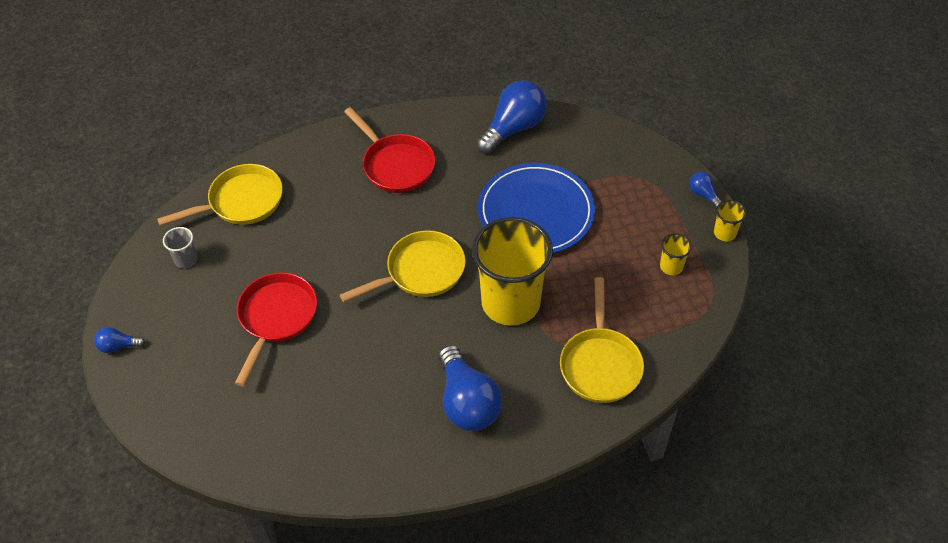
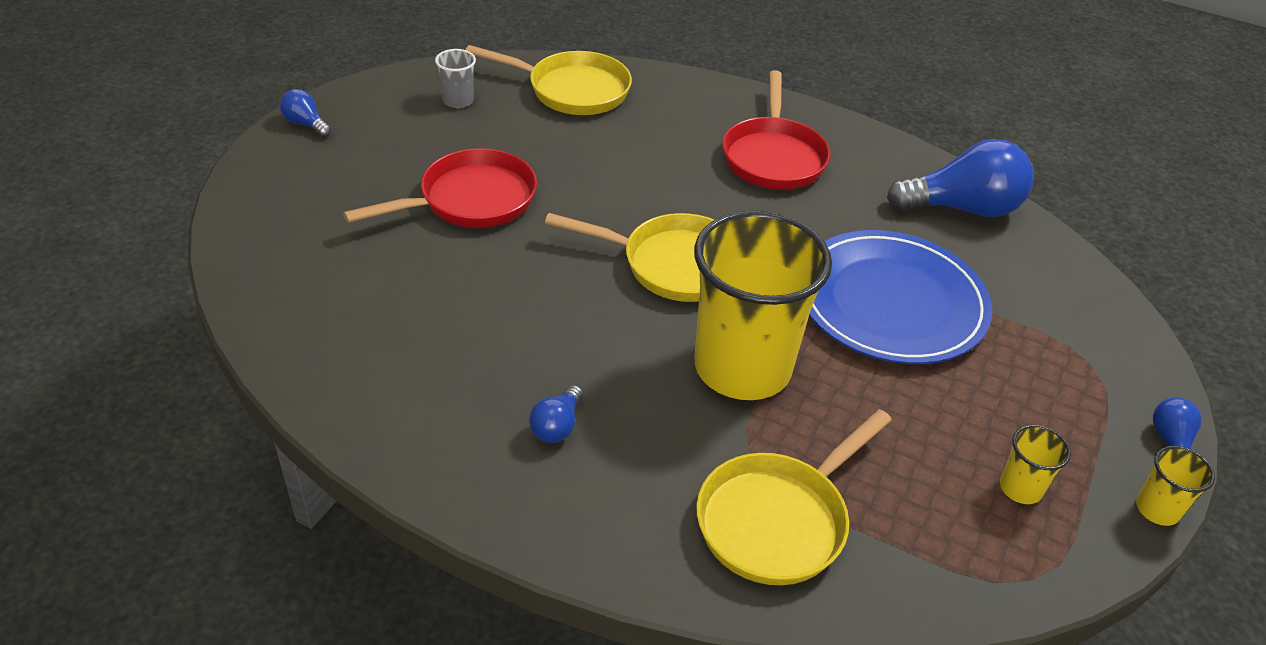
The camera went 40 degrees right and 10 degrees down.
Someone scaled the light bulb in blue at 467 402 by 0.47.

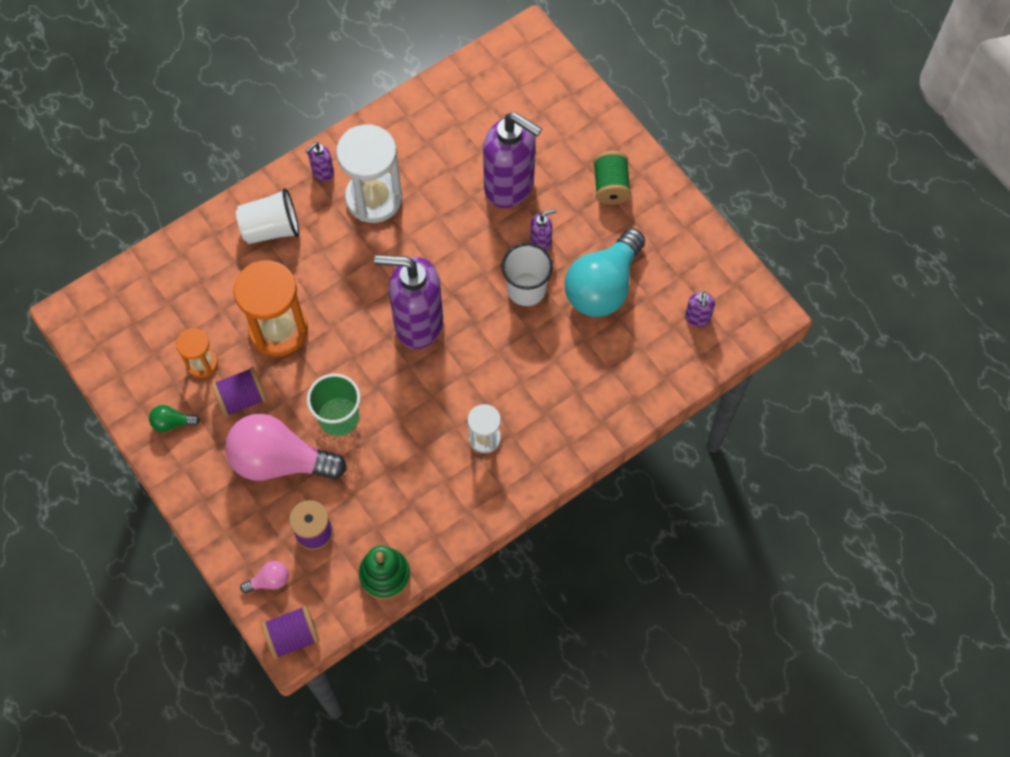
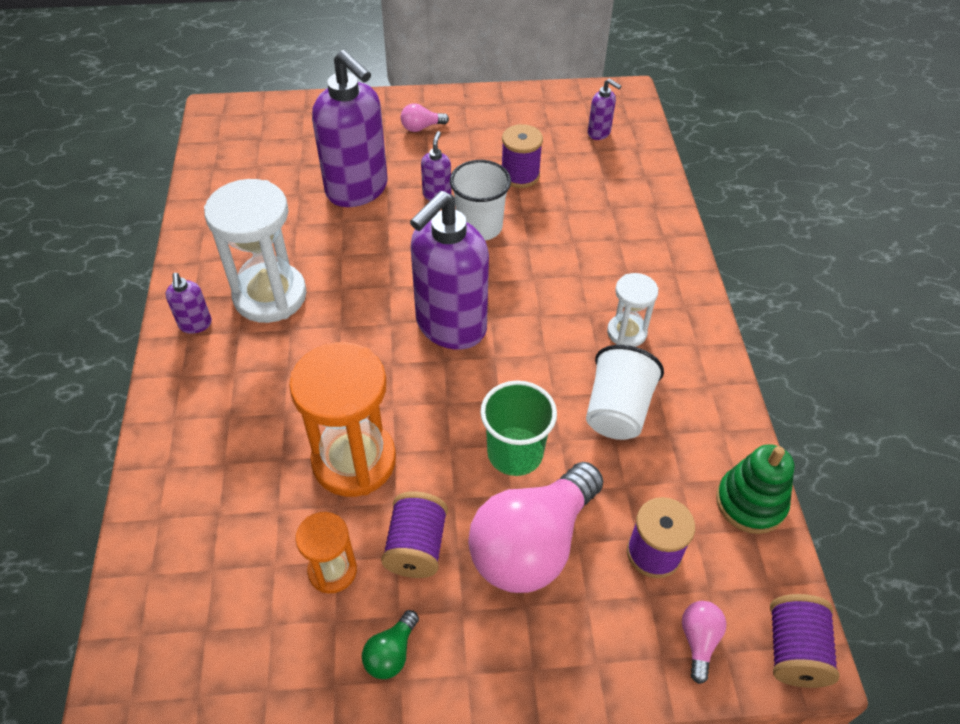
The camera went 60 degrees left and 15 degrees down.
Someone rotated the soap dispenser in purple at 510 186 by 75 degrees clockwise.
Someone swapped the spool in green at 610 186 for the light bulb in pink at 421 127.
Someone carried the cup in white from 271 228 to 617 410.
Someone swapped the light bulb in turquoise at 603 286 for the spool in purple at 520 175.

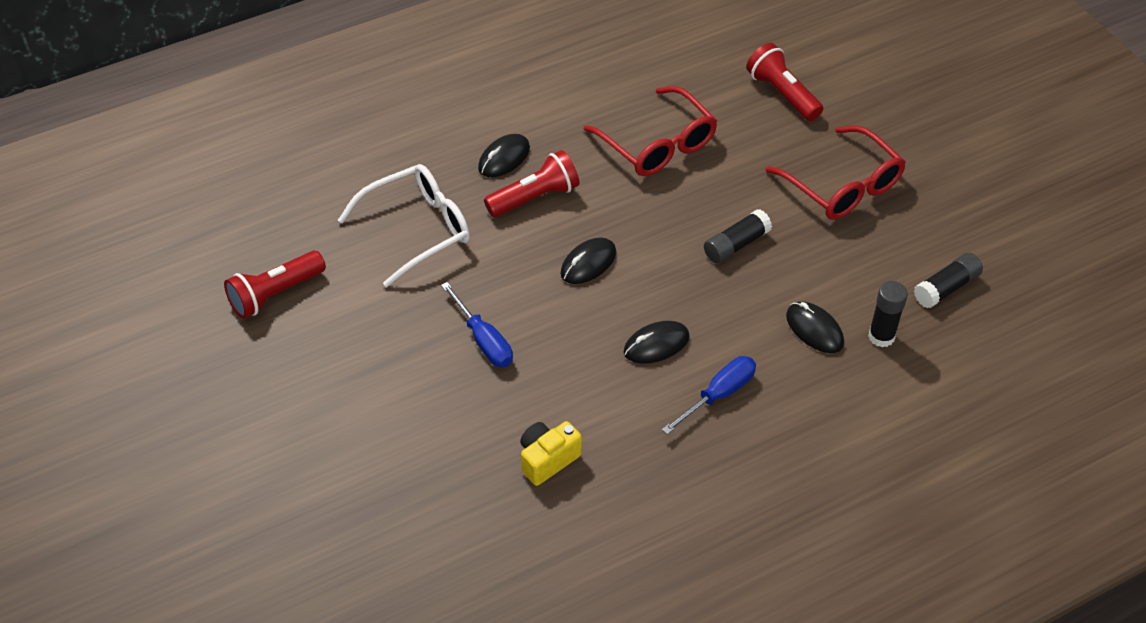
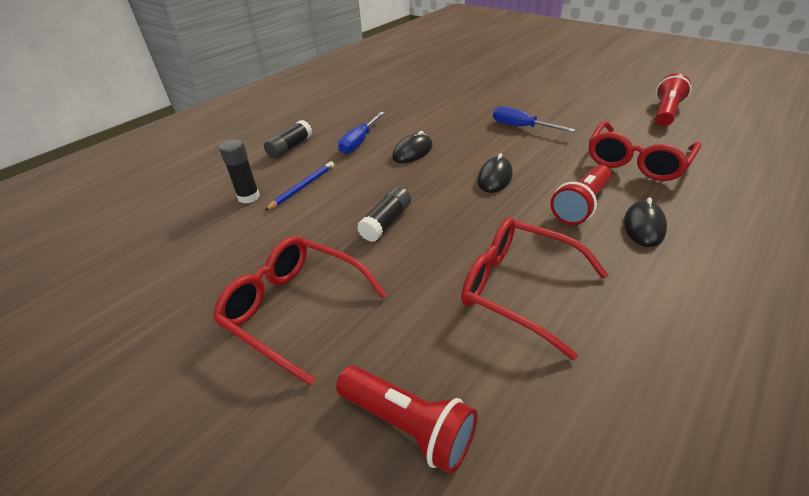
The camera went 160 degrees right and 10 degrees down.
Someone repainted the glasses in white at 417 229, which became the glasses in red at 636 161.
Someone carried the glue stick in black from 946 288 to 290 147.
Someone swapped the mouse in black at 814 329 for the pencil in blue at 303 187.
Someone took away the camera in yellow at 547 459.

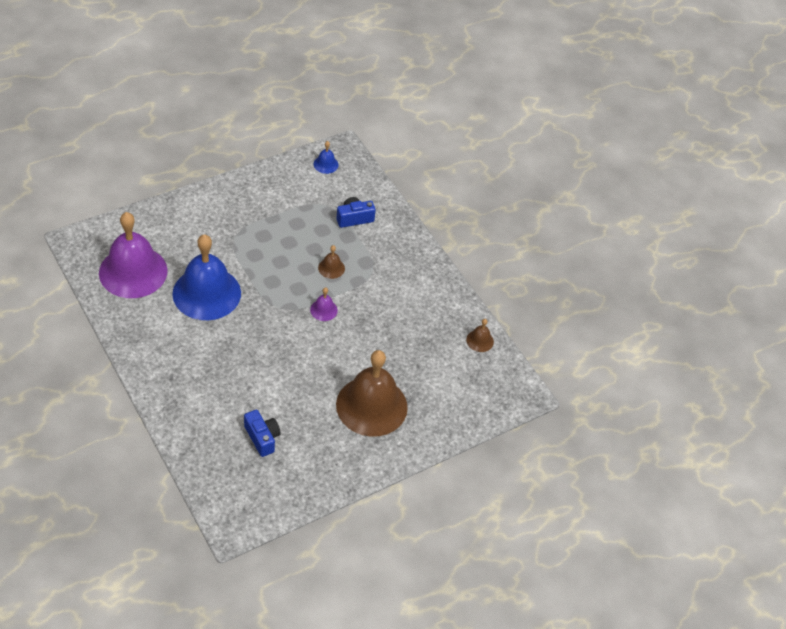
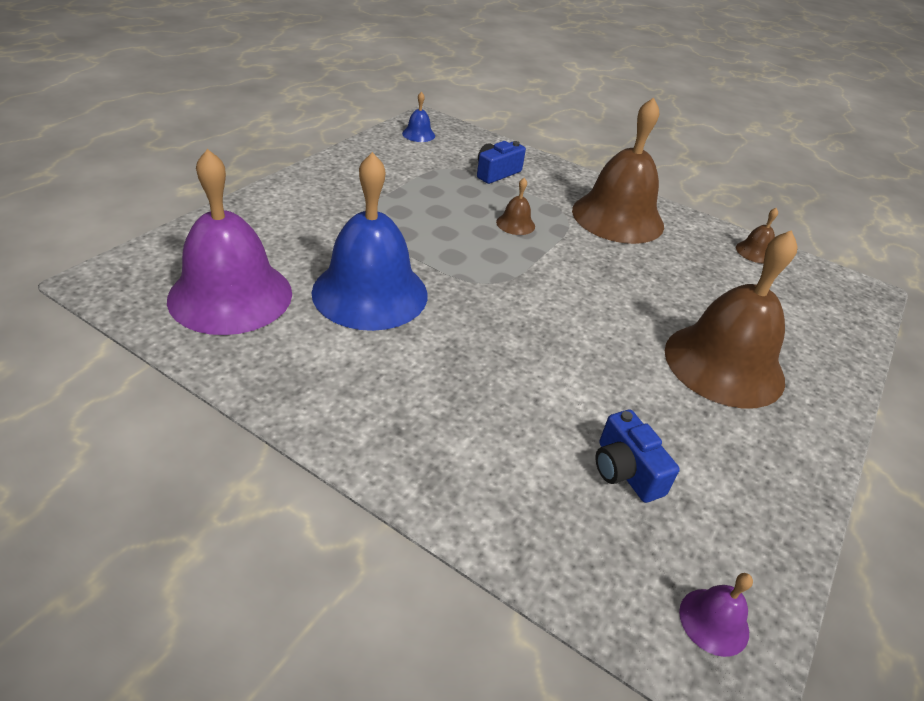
The camera went 25 degrees left and 10 degrees down.
Someone carried the bell in purple from 323 310 to 714 621.
Someone rotated the camera in blue at 262 438 by 150 degrees counterclockwise.
Someone put down the bell in brown at 617 217.

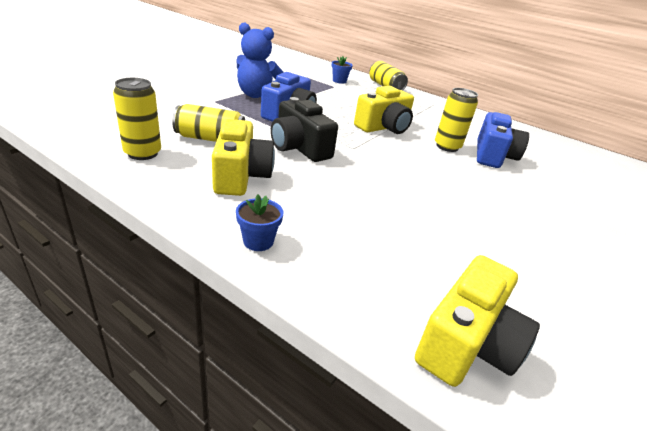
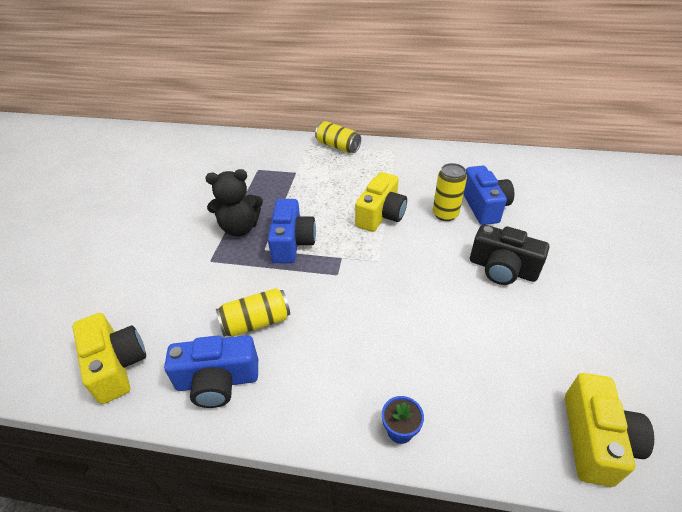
The camera went 20 degrees left and 10 degrees up.
Someone repainted the teddy bear in blue at 256 95, which became the teddy bear in black at 239 228.
Someone took away the flower pot in blue at 339 81.
Someone swapped the can in yellow at 143 153 for the camera in blue at 218 381.
Someone carried the camera in black from 299 147 to 502 269.
Someone carried the camera in yellow from 241 175 to 116 365.

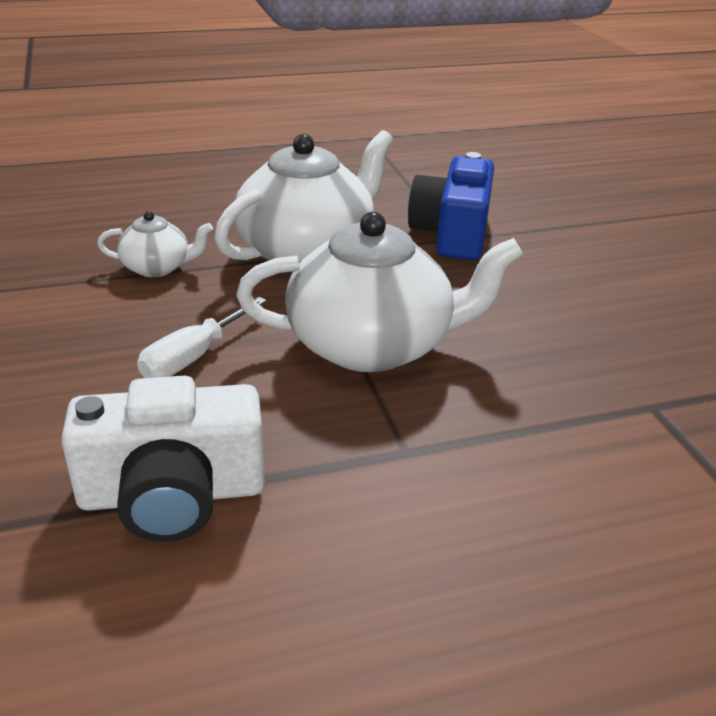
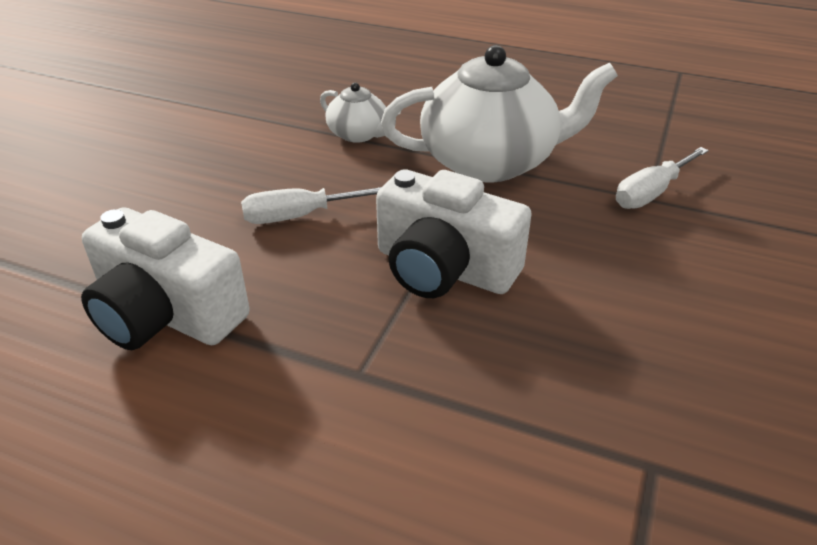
The camera went 40 degrees right and 5 degrees up.
Someone swapped the camera in blue at 452 233 for the screwdriver in white at 651 193.
Someone swapped the teapot in white at 373 345 for the camera in white at 444 268.

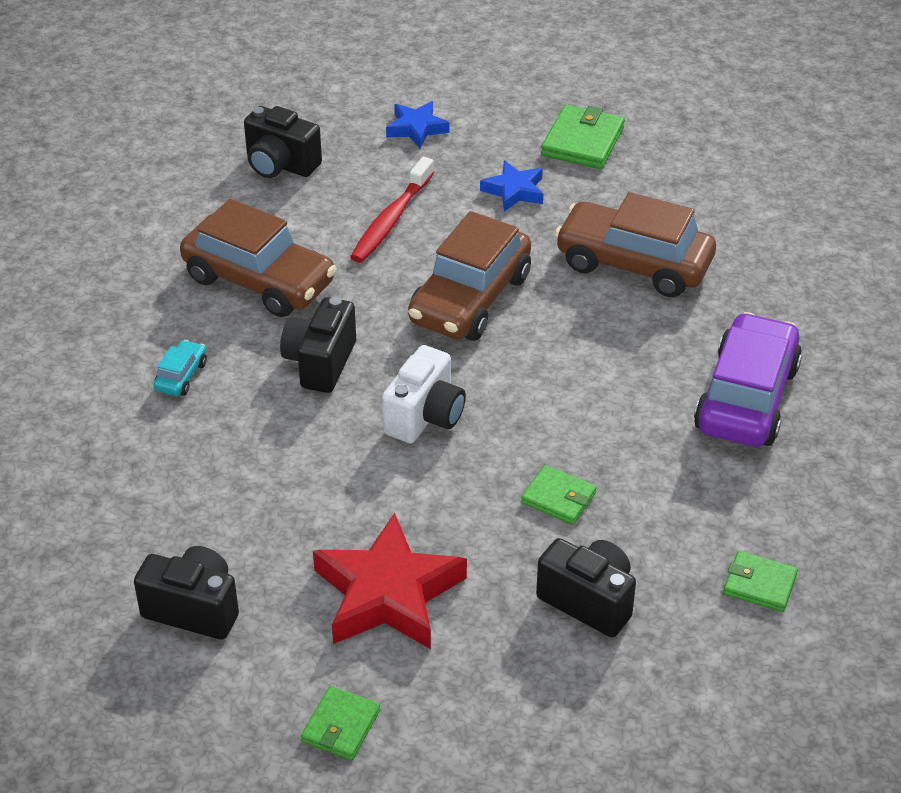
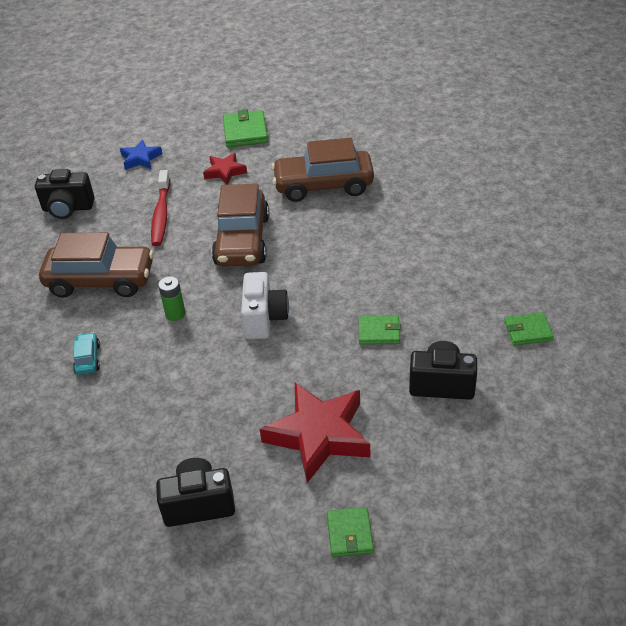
The camera went 25 degrees left and 0 degrees up.
Someone repainted the star in blue at 514 191, which became the star in red at 225 172.
Someone swapped the camera in black at 320 363 for the battery in green at 175 314.
Someone took away the car in purple at 746 398.

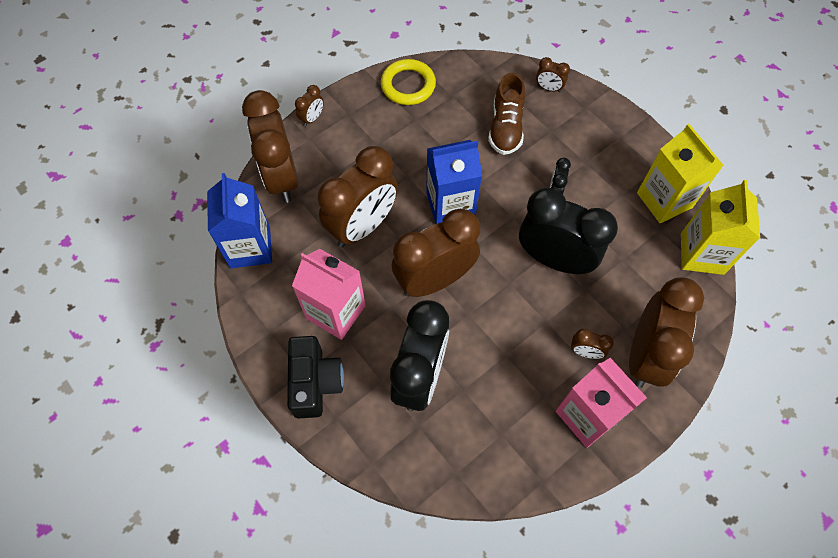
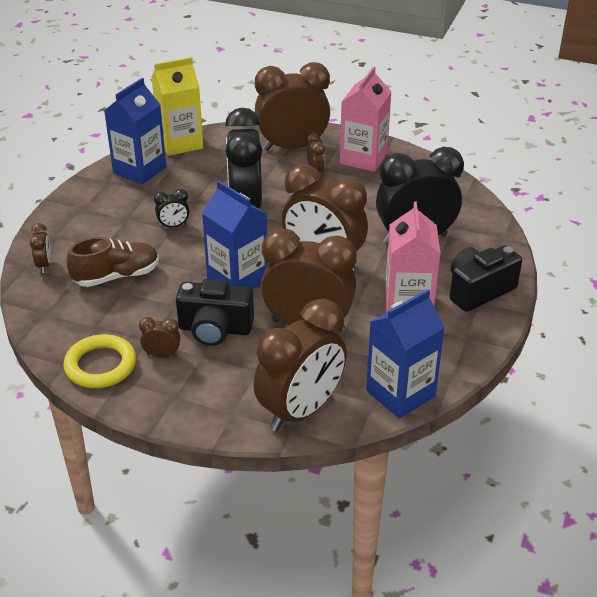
The camera went 120 degrees left and 25 degrees down.
Someone carried the clock in brown from 312 118 to 162 355.
Someone repainted the carton in yellow at 664 200, which became the carton in blue at 139 170.
Someone put down the camera in black at 215 329.

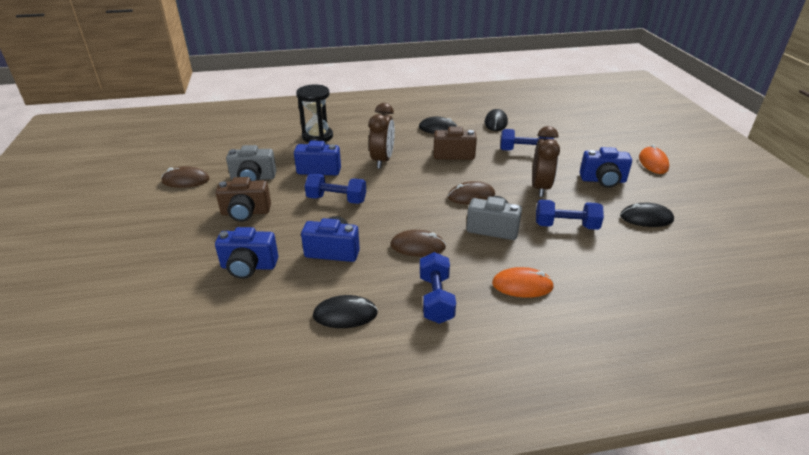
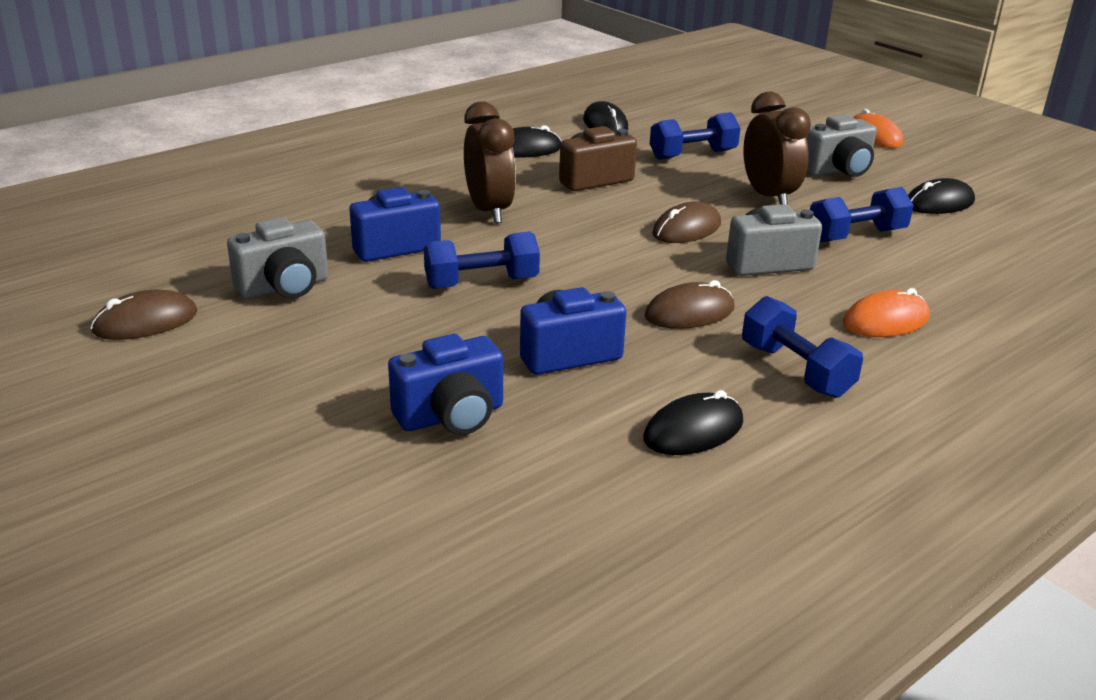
The camera went 30 degrees left and 5 degrees down.
Someone took away the hourglass in black at 317 136.
Someone repainted the camera in blue at 603 180, which became the camera in grey at 838 170.
Someone took away the camera in brown at 245 212.

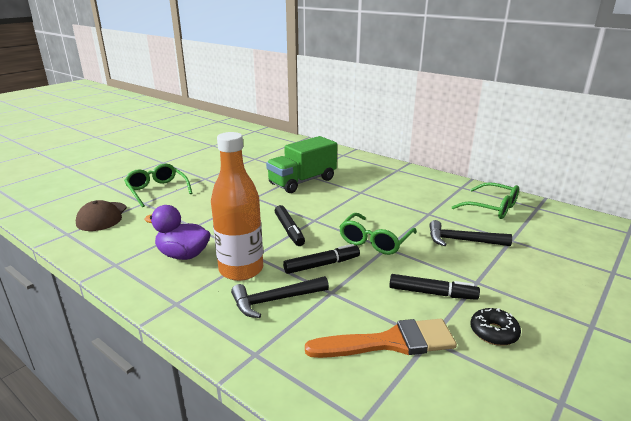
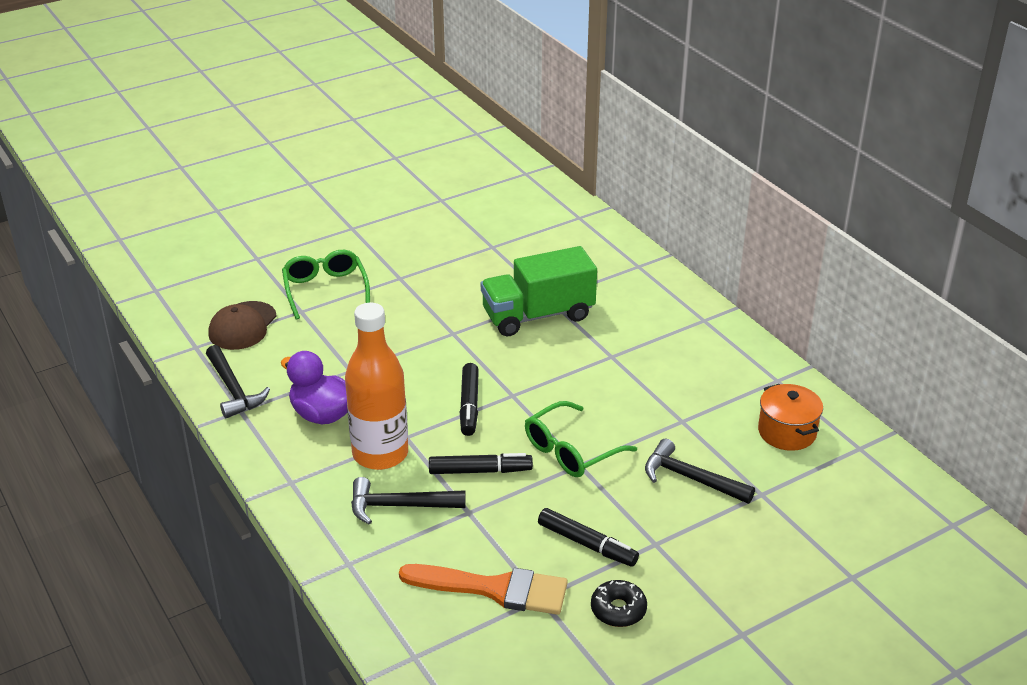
The camera went 20 degrees right and 10 degrees up.
Someone swapped the glasses in green at 492 208 for the pot in orange at 787 432.
Someone put down the hammer in black at 233 389.

